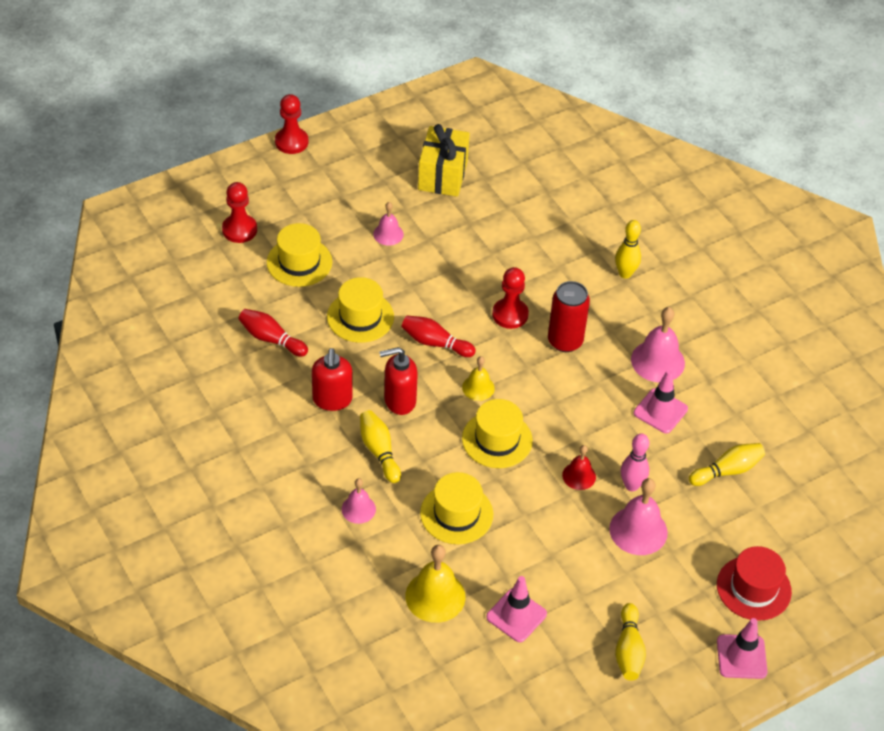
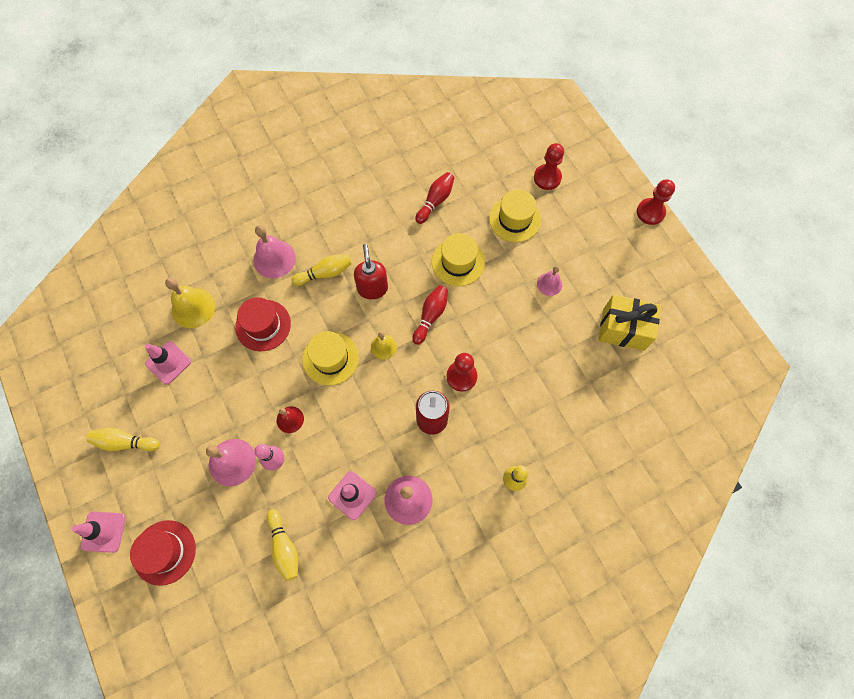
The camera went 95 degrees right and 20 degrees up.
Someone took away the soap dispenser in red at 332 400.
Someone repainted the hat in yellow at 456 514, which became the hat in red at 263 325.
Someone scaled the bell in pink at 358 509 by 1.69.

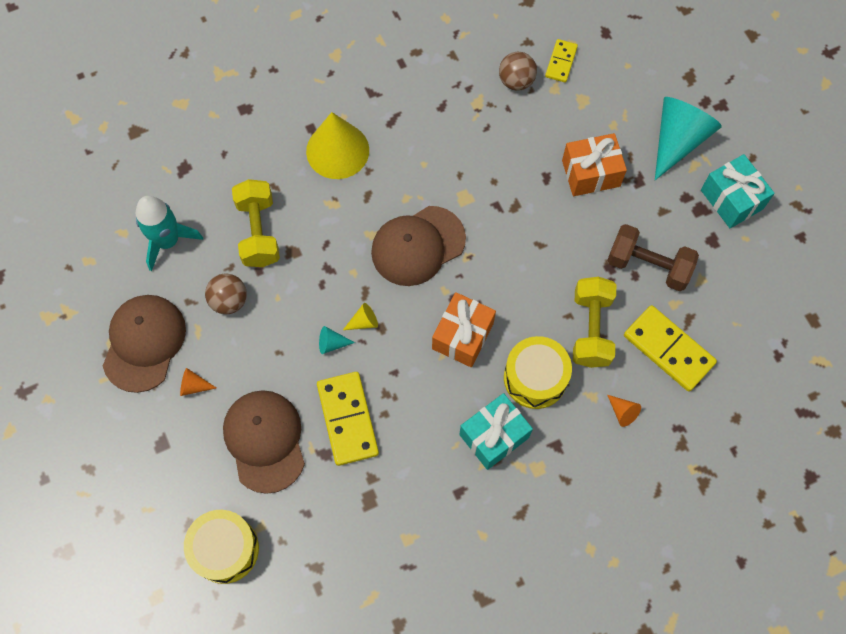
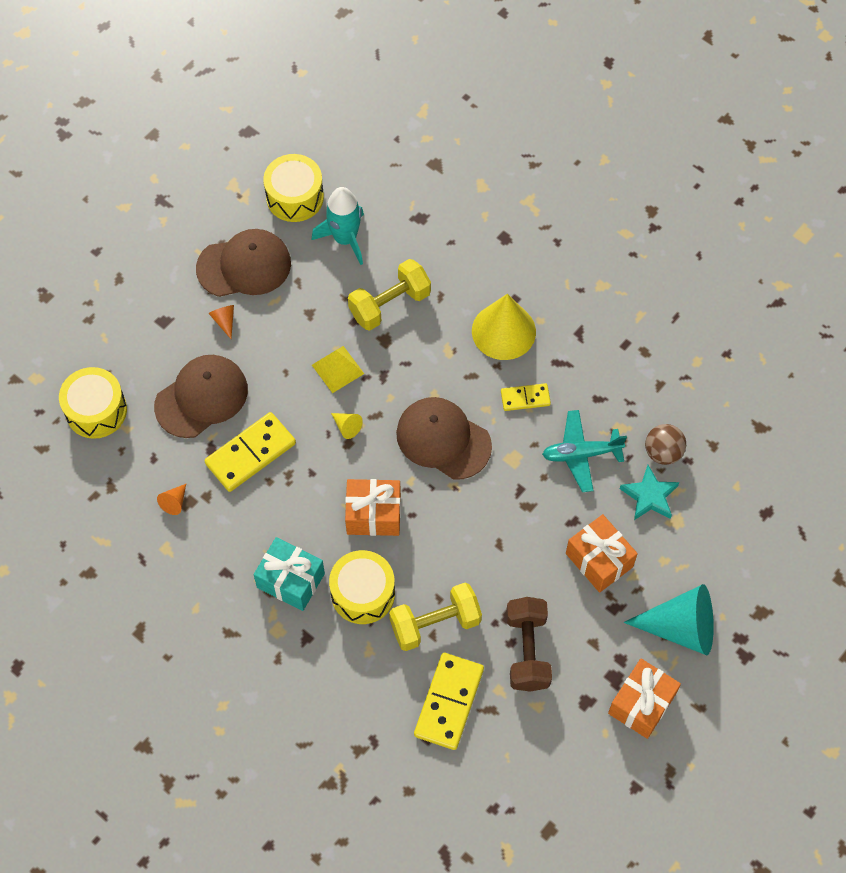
The camera went 65 degrees right and 5 degrees down.
Someone carried the domino in yellow from 561 62 to 525 398.
Someone repainted the gift in turquoise at 731 199, which became the gift in orange at 641 704.
Someone took away the ball in brown at 229 301.
Someone took away the cone in turquoise at 332 343.
Someone carried the cone in orange from 622 412 to 174 502.
Someone put down the drum in yellow at 295 197.
Someone put down the pyramid in yellow at 338 369.
Someone put down the plane in turquoise at 581 454.
Someone put down the star in turquoise at 649 496.

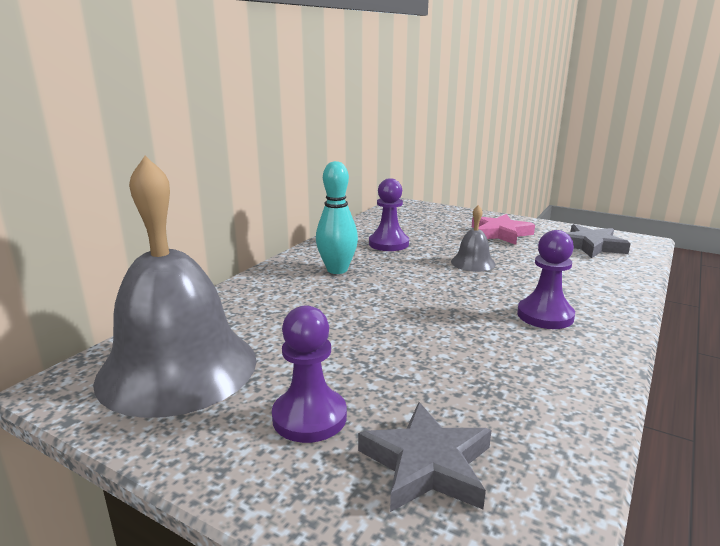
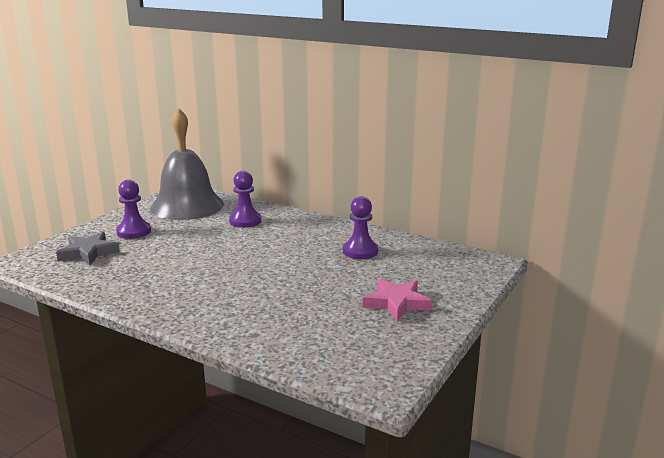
The camera went 90 degrees right and 0 degrees up.
Someone took away the bowling pin in turquoise at 337 270.
Someone took away the bell in grey at 473 262.
Someone took away the star in grey at 591 246.
Someone carried the pawn in purple from 545 315 to 245 221.

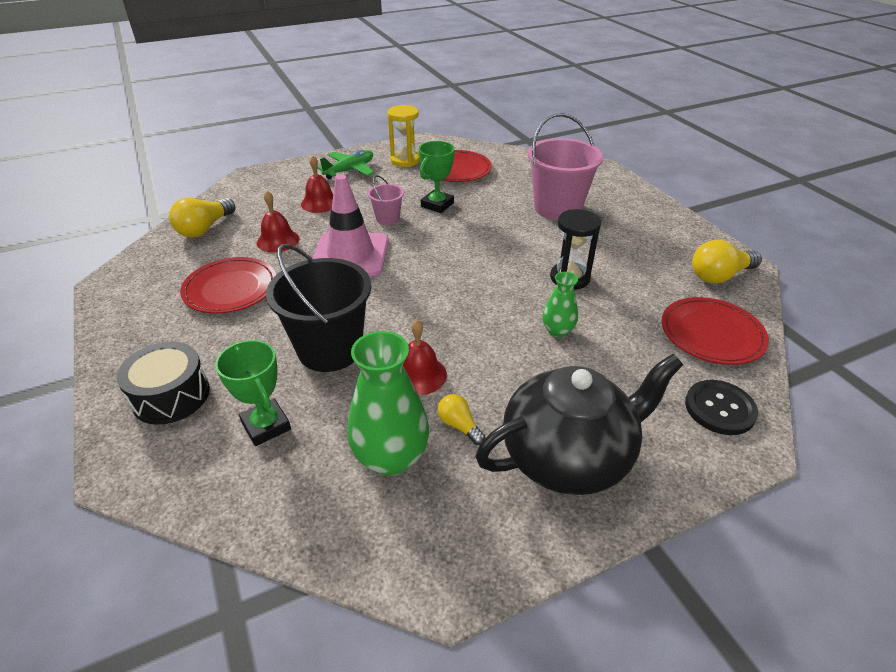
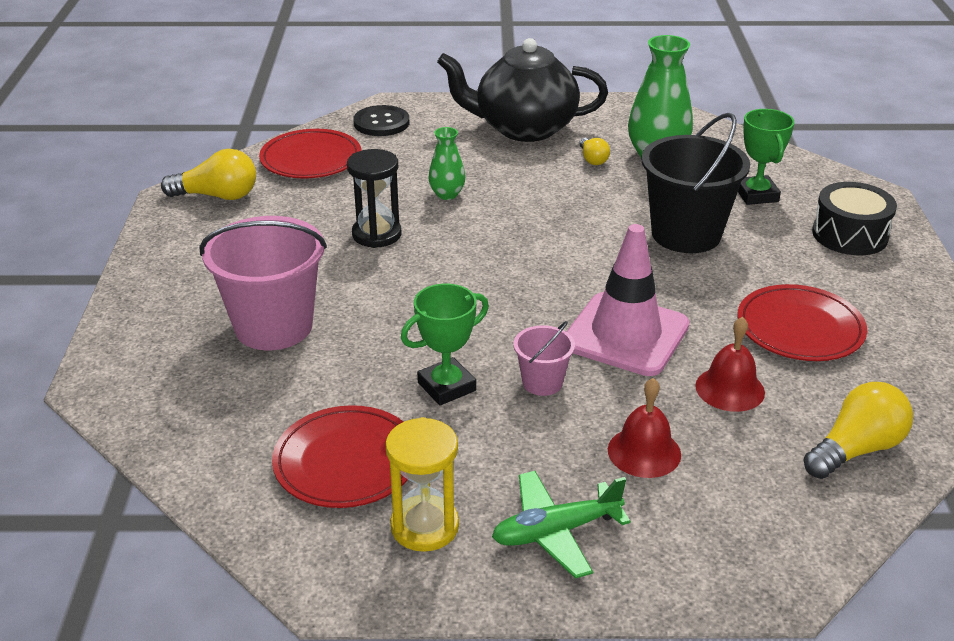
The camera went 155 degrees left and 5 degrees down.
Someone took away the bell in red at 419 375.

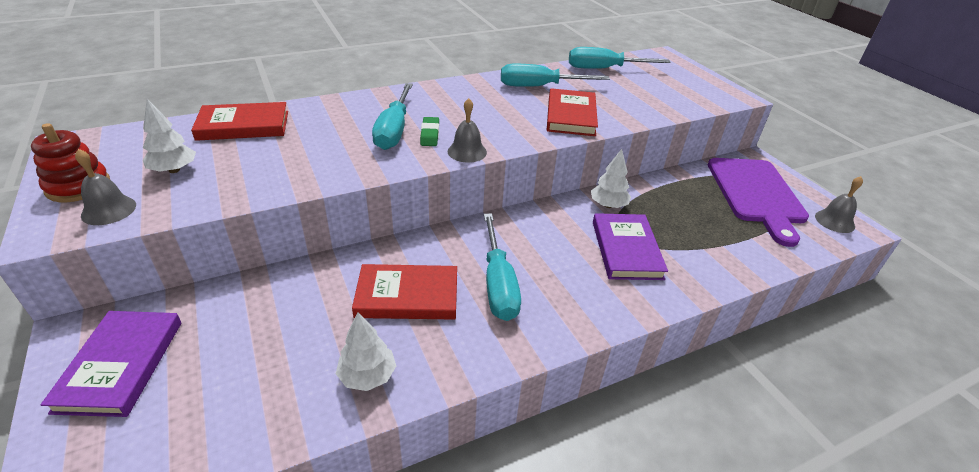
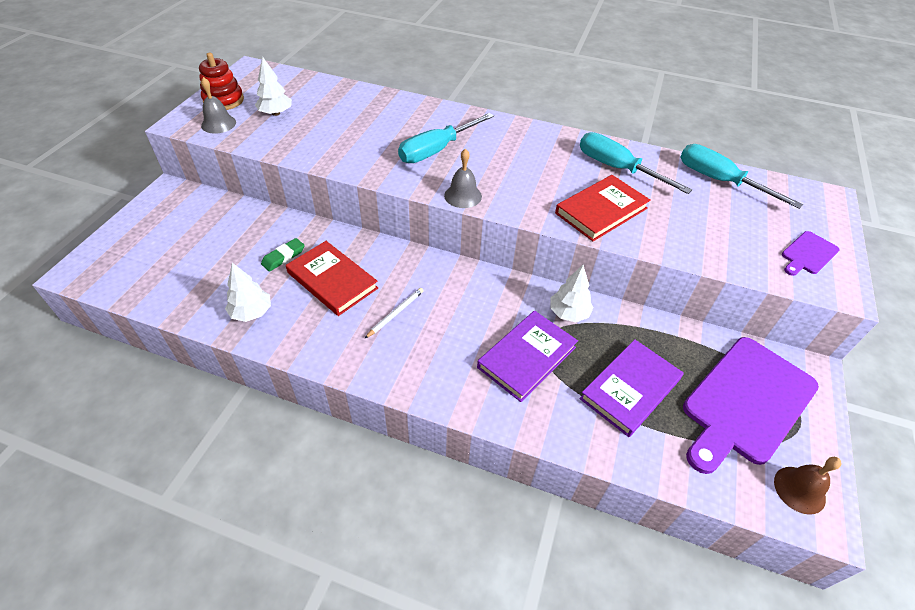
The camera went 45 degrees right and 10 degrees up.
Someone took away the book in red at 243 125.
Someone carried the eraser in green from 430 134 to 283 257.
Someone repainted the bell in grey at 834 221, which became the bell in brown at 799 489.
Someone swapped the screwdriver in turquoise at 498 284 for the pencil in white at 395 313.
Someone carried the book in purple from 121 365 to 630 389.
Someone put down the cutting board in purple at 808 254.

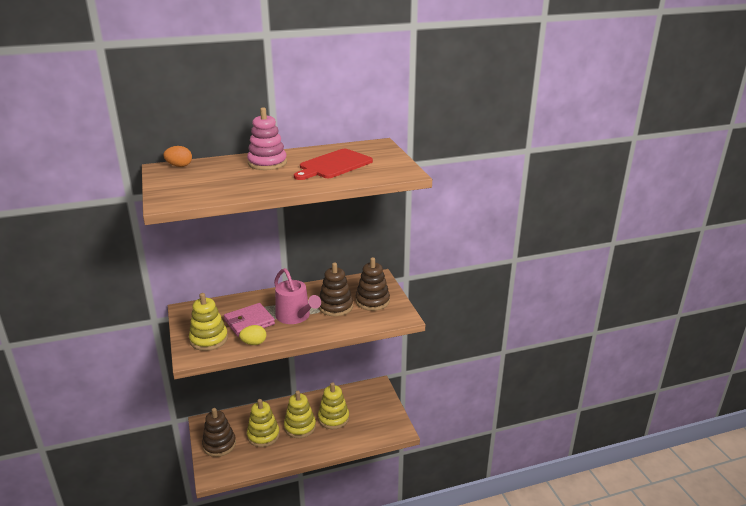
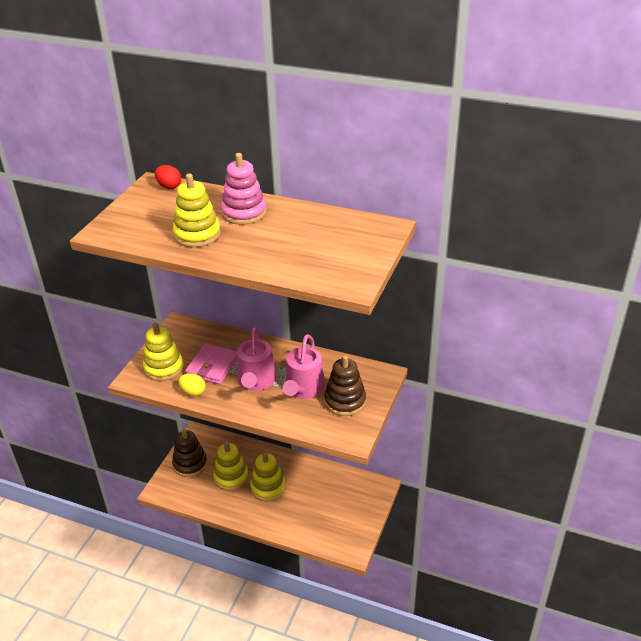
The camera went 40 degrees right and 10 degrees up.
Someone repainted the egg in orange at 179 166, which became the egg in red at 169 186.
Someone took away the cutting board in red at 334 165.
Someone swapped the stacking toy in brown at 335 306 for the watering can in pink at 303 389.
Someone rotated the wallet in pink at 249 322 by 75 degrees counterclockwise.
Someone carried the stacking toy in yellow from 333 418 to 197 235.

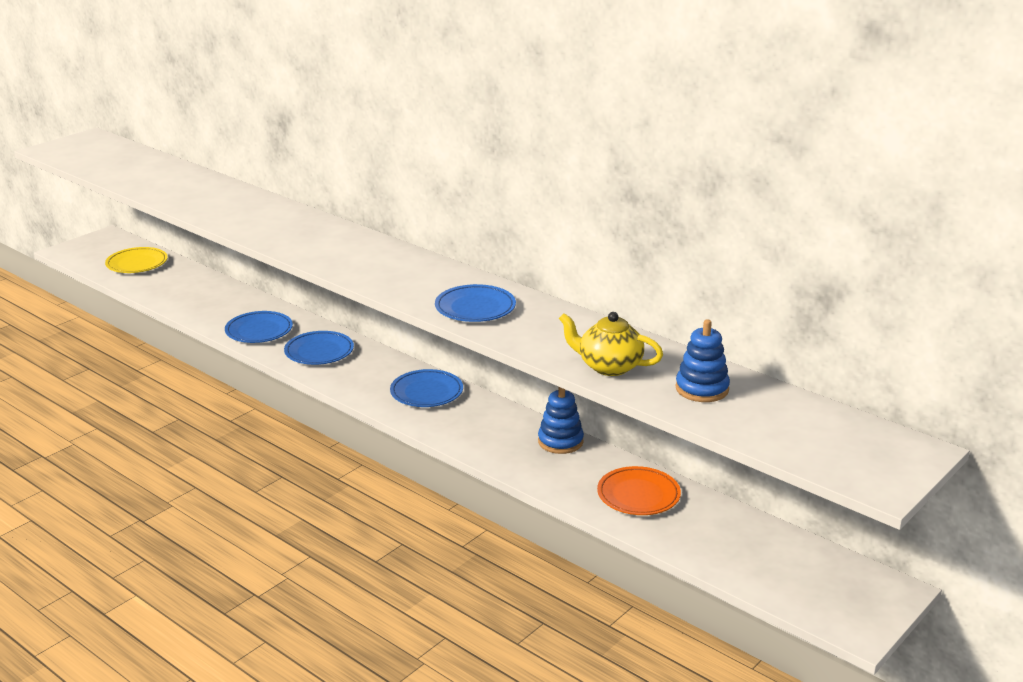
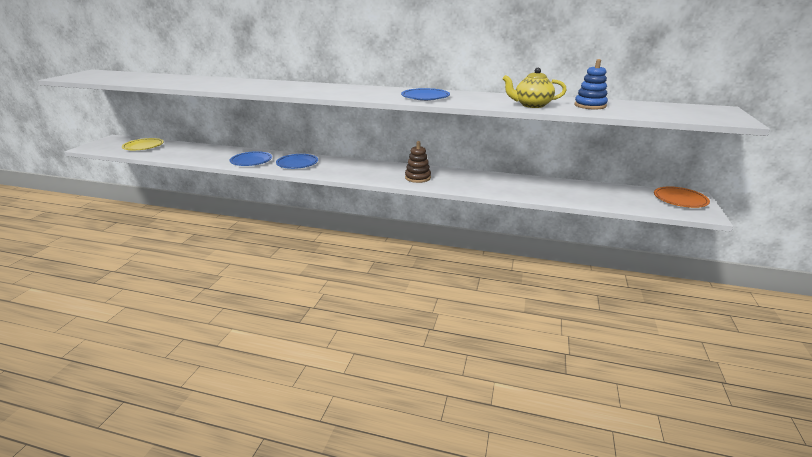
The camera went 25 degrees left and 0 degrees up.
Someone took away the plate in blue at 426 392.
Someone took away the stacking toy in blue at 560 441.
Someone carried the plate in orange from 638 495 to 680 200.
Someone put down the stacking toy in brown at 418 178.

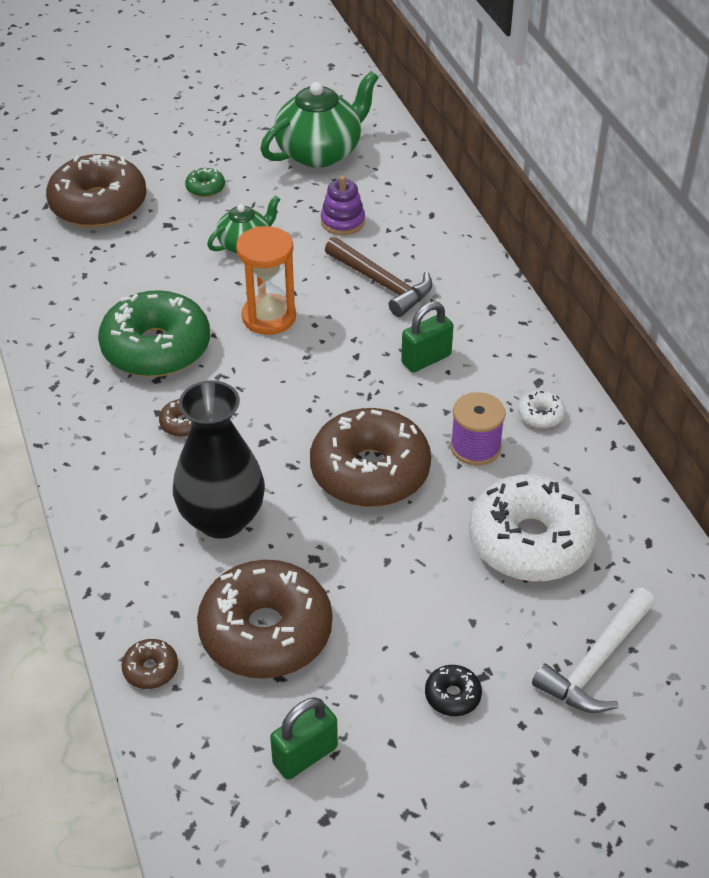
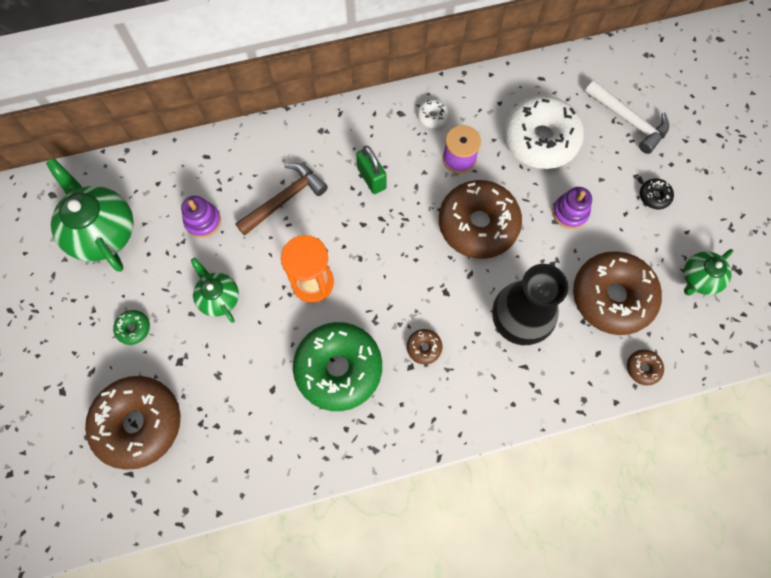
The camera went 85 degrees left and 25 degrees up.
Someone swapped the padlock in green at 305 755 for the teapot in green at 699 279.
Someone put down the stacking toy in purple at 570 212.

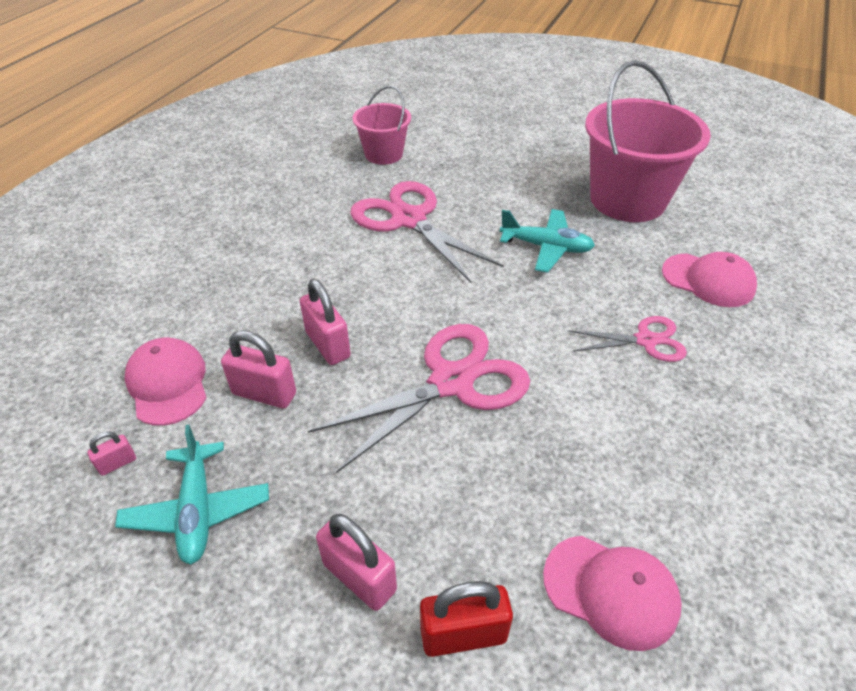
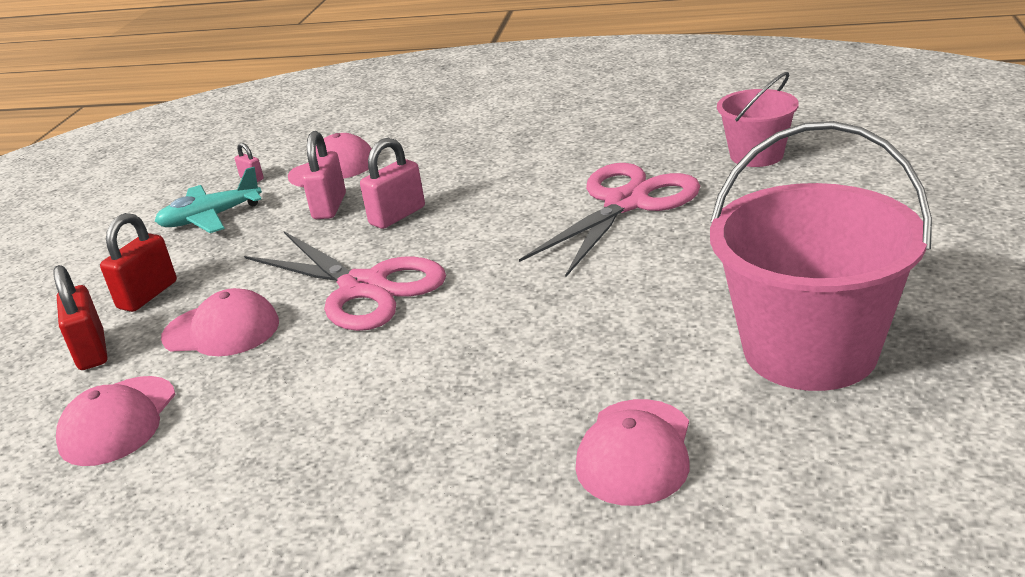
The camera went 80 degrees right and 15 degrees down.
Someone took away the plane in turquoise at 546 247.
Someone took away the scissors in pink at 645 340.
Someone repainted the padlock in pink at 359 577, which became the padlock in red at 148 295.
Someone put down the cap in pink at 221 330.

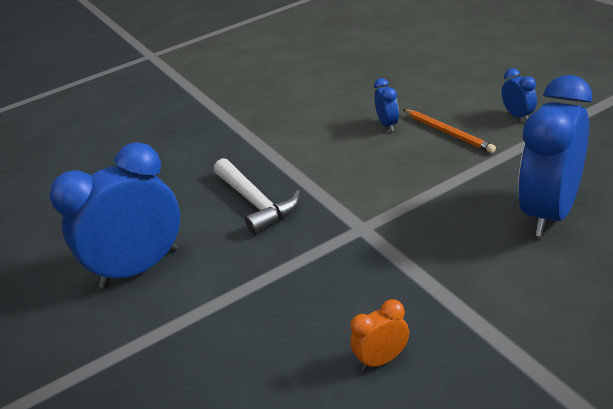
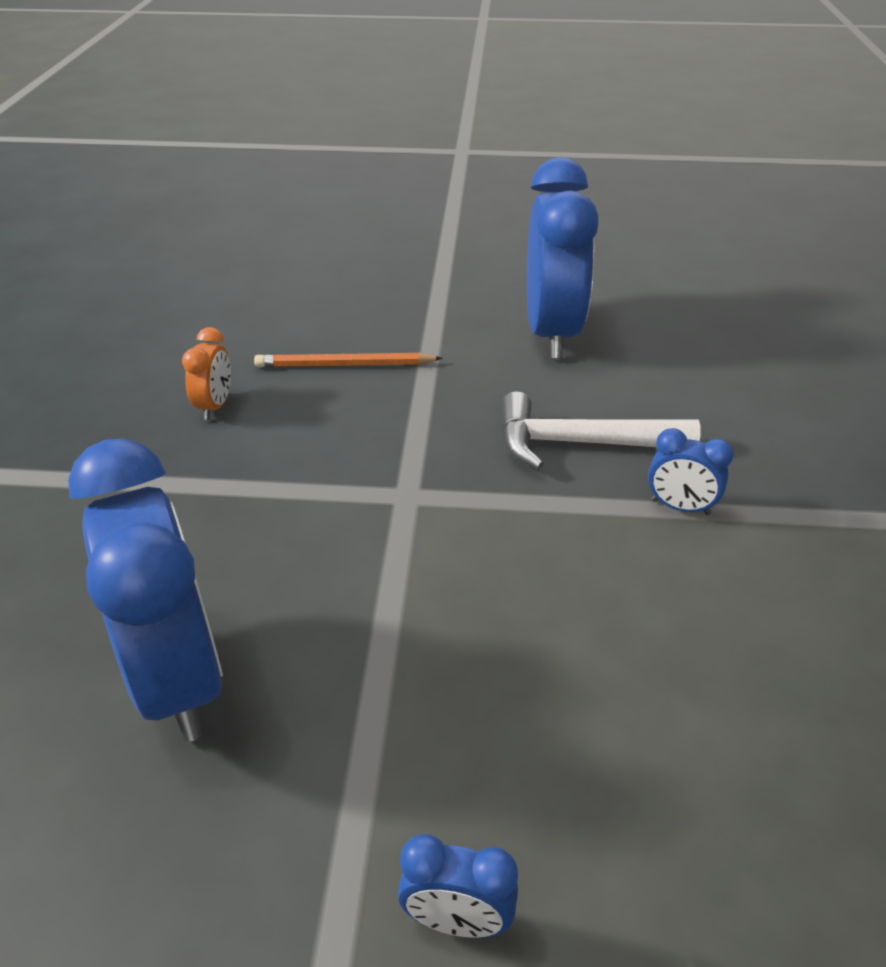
The camera went 120 degrees right and 5 degrees up.
Someone carried the clock in blue from 388 125 to 680 507.
Someone carried the pencil in orange from 448 132 to 344 365.

